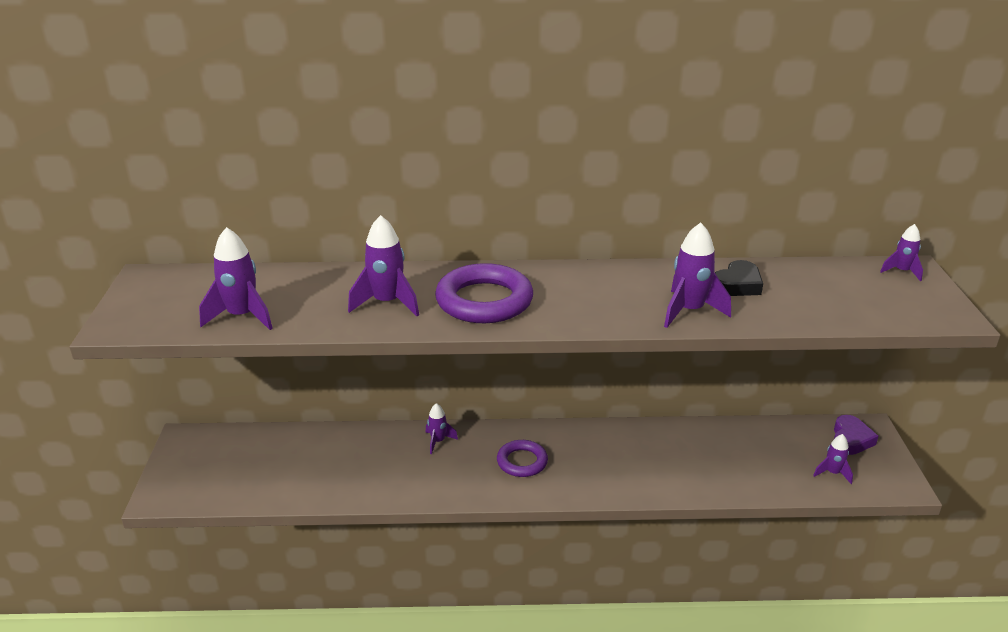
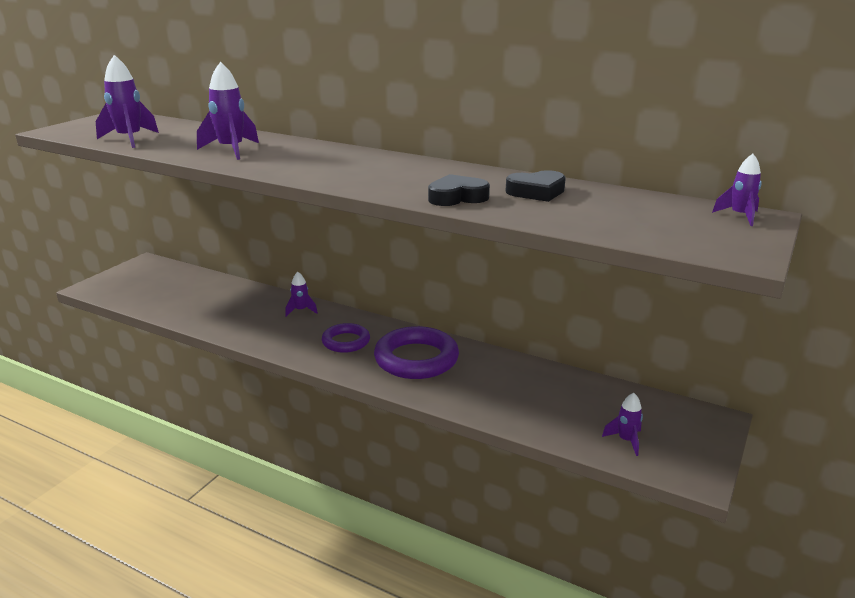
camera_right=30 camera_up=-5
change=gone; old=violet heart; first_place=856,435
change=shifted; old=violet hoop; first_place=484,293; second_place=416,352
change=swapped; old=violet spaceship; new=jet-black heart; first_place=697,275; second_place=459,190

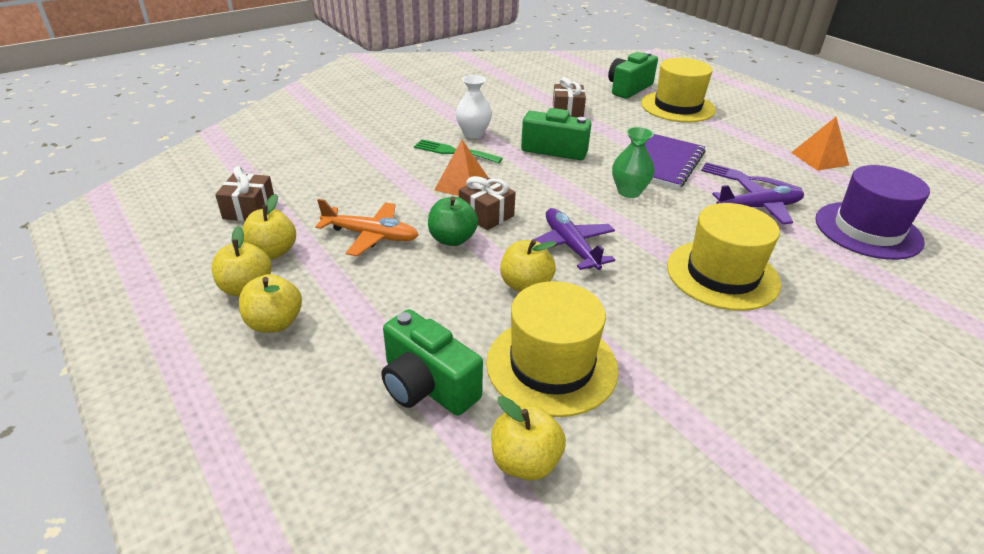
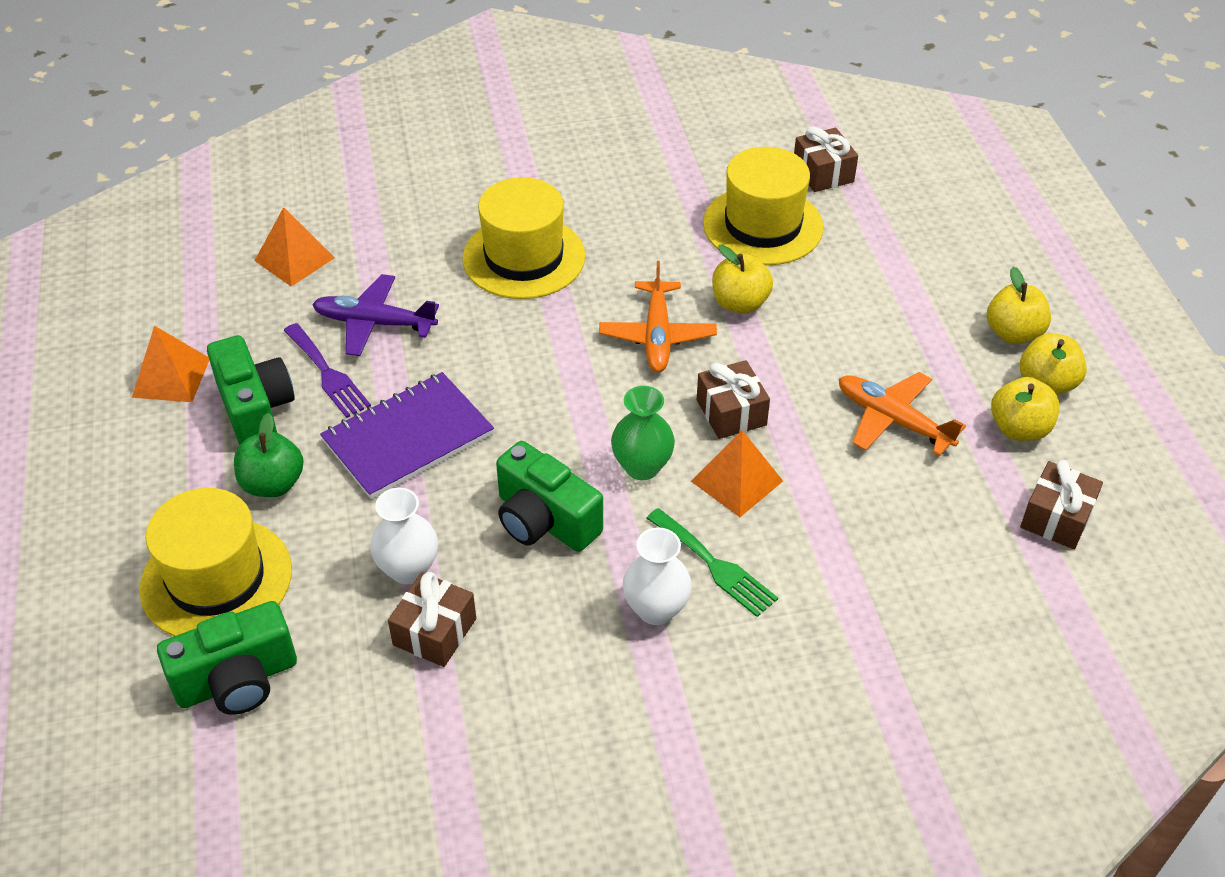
camera_right=-155 camera_up=10
change=new; new=white tall vase; second_place=404,536
change=shifted; old=emerald compact camera; first_place=432,362; second_place=251,390
change=shifted; old=emerald toy apple; first_place=453,221; second_place=269,455
change=shifted; old=emerald tall vase; first_place=633,162; second_place=643,433
change=swapped; old=golden toy apple; new=dark brown wrapped gift; first_place=528,438; second_place=826,159
change=swapped; old=violet tall hat; new=bright orange solid pyramid; first_place=872,212; second_place=295,246
change=repainted; old=violet aeroplane; new=bright orange aeroplane; first_place=574,239; second_place=658,316

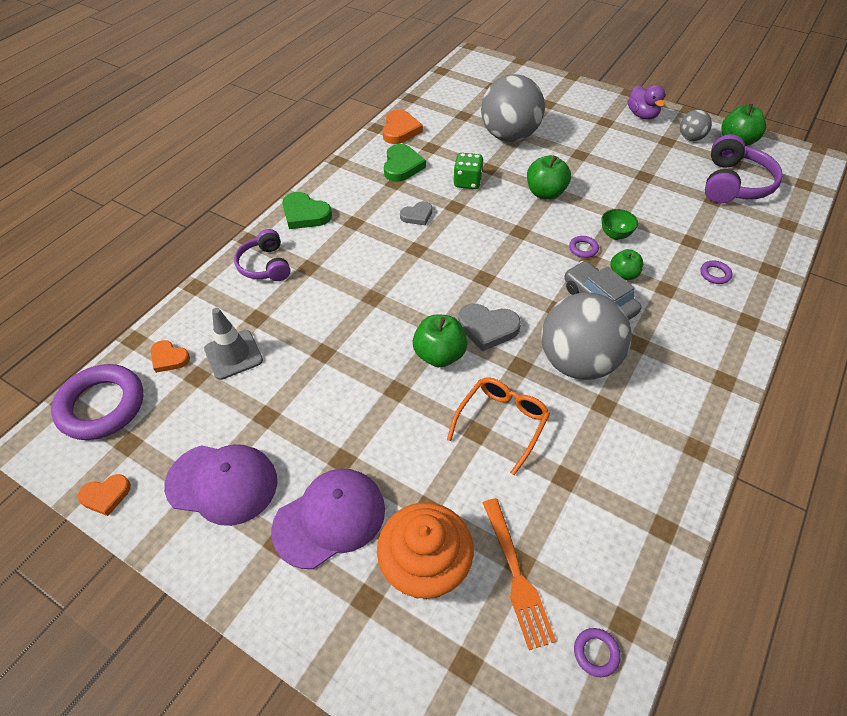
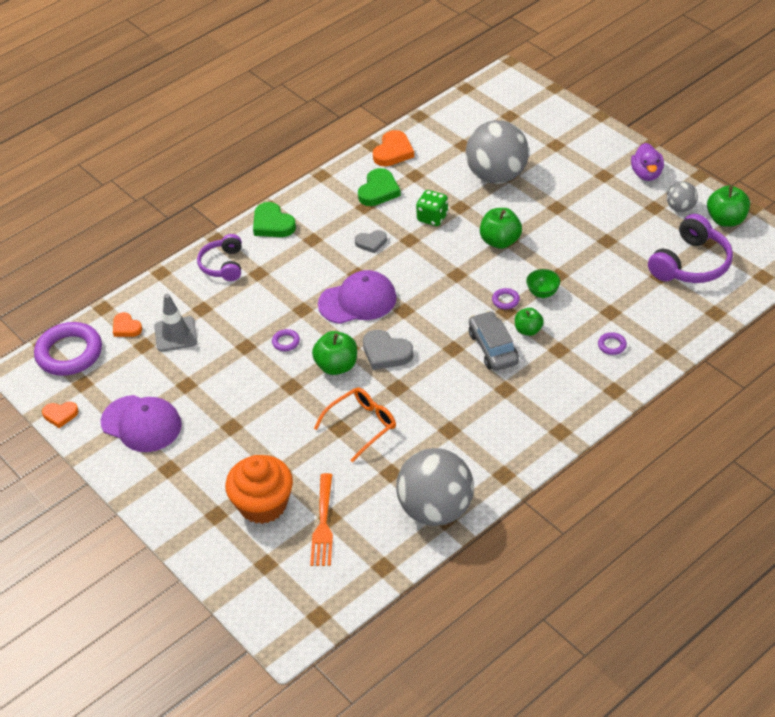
camera_right=20 camera_up=-5
change=shifted; old=violet cap; first_place=328,518; second_place=357,297
change=shifted; old=ash-grey ball; first_place=586,336; second_place=435,487
change=shifted; old=violet hoop; first_place=597,652; second_place=286,340

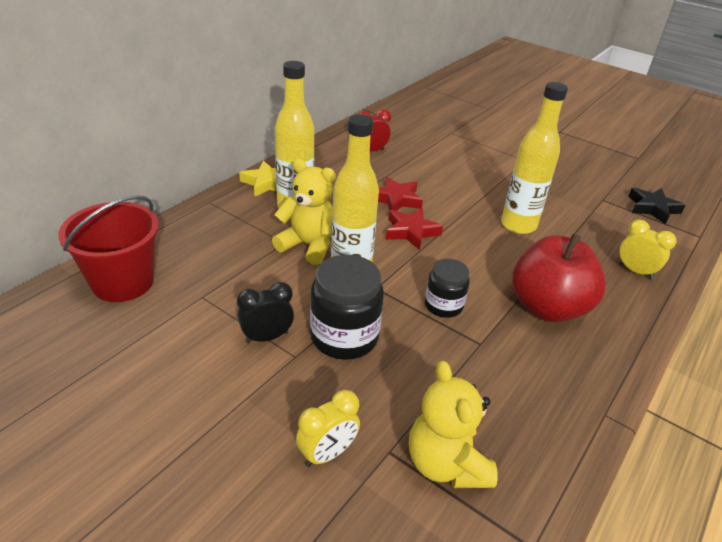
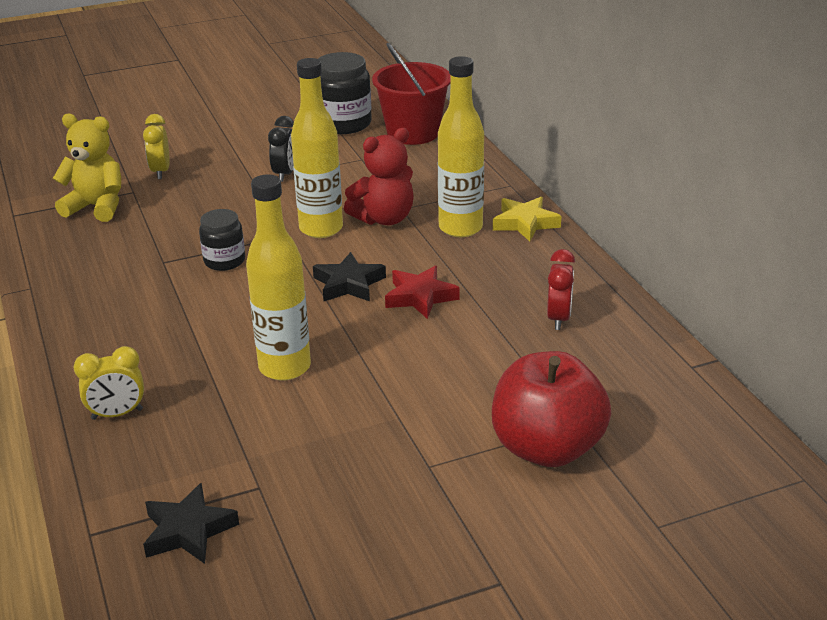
camera_right=125 camera_up=-5
change=shifted; old=jet-black jam jar; first_place=347,307; second_place=345,93
change=shifted; old=scarlet toy apple; first_place=559,278; second_place=551,409
change=repainted; old=golden stuffed bear; new=scarlet stuffed bear; first_place=304,212; second_place=379,176
change=repainted; old=scarlet star shape; new=jet-black star shape; first_place=414,229; second_place=349,276

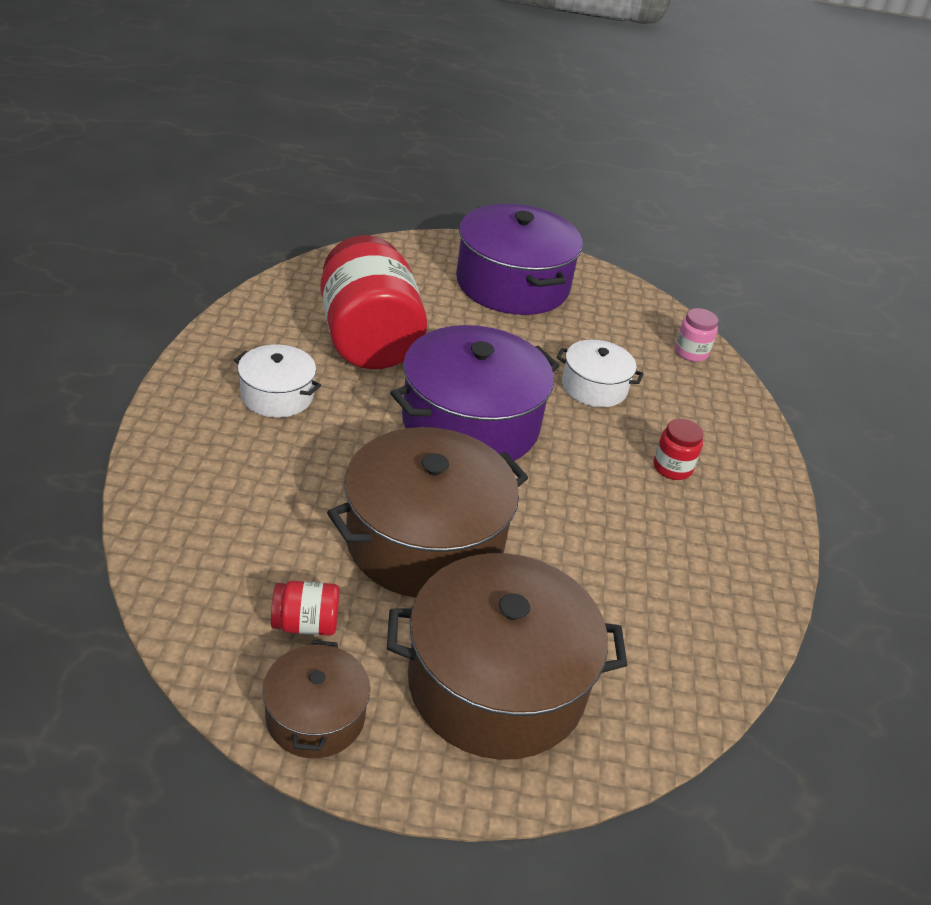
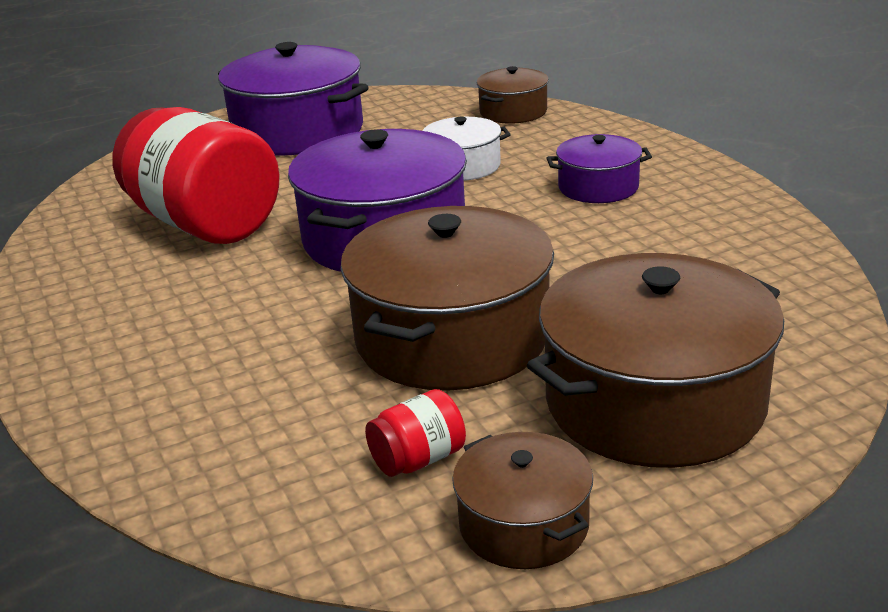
camera_right=-25 camera_up=-10
change=gone; old=white cooking pot; first_place=277,381
change=swapped; old=scarlet jam jar; new=violet cooking pot; first_place=678,449; second_place=599,168
change=swapped; old=pink jam jar; new=dark brown cooking pot; first_place=696,335; second_place=513,95

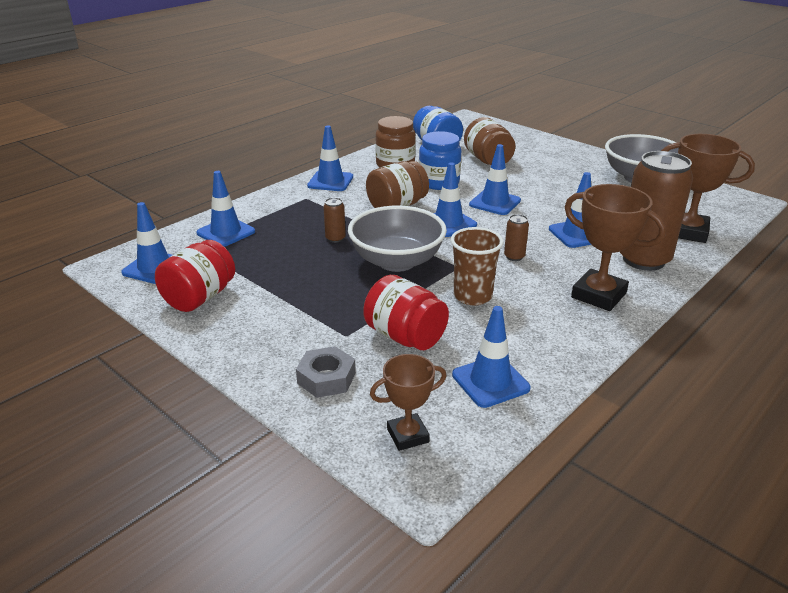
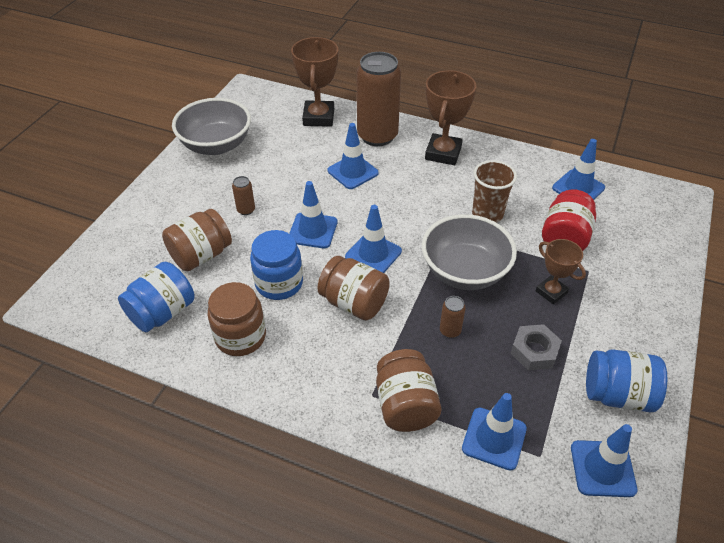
camera_right=-110 camera_up=15
change=gone; old=blue traffic cone; first_place=330,158
change=new; new=dark brown jam jar; second_place=408,390
change=shifted; old=ash-grey hexagon nut; first_place=326,372; second_place=536,347
change=shifted; old=dark brown award cup; first_place=408,402; second_place=561,271
change=shifted; old=dark brown soda can; first_place=516,237; second_place=243,195
change=repainted; old=scarlet jam jar; new=blue jam jar; first_place=195,276; second_place=626,380

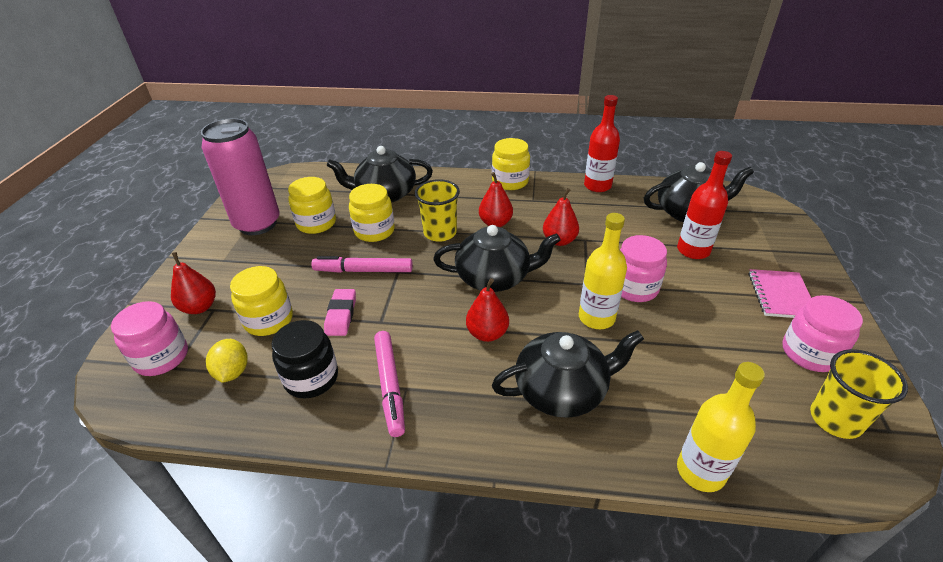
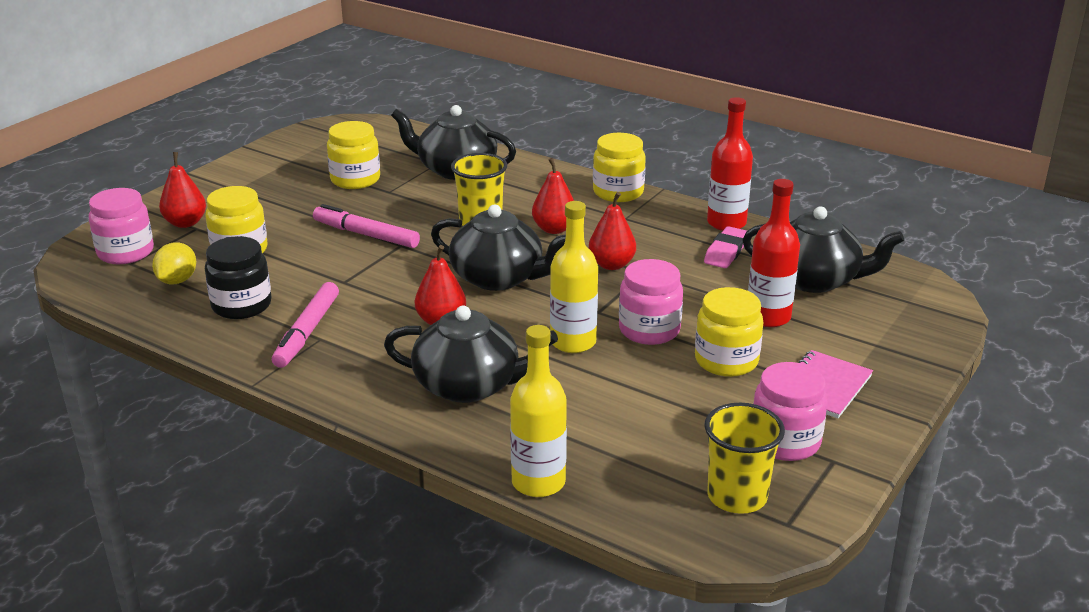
camera_right=25 camera_up=-10
change=gone; old=pink soda can; first_place=240,176
change=shifted; old=pink eraser; first_place=340,312; second_place=725,247
change=shifted; old=golden jam jar; first_place=372,213; second_place=729,332

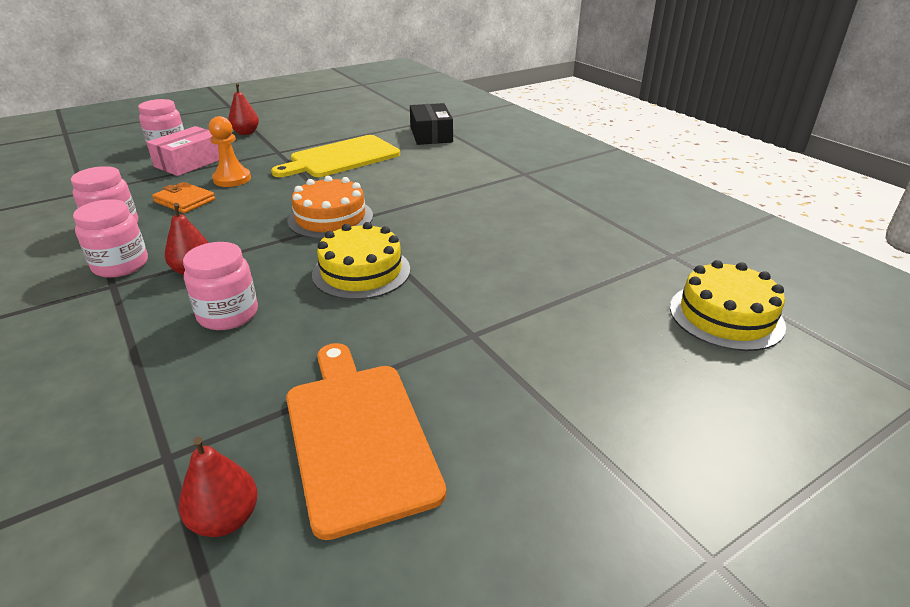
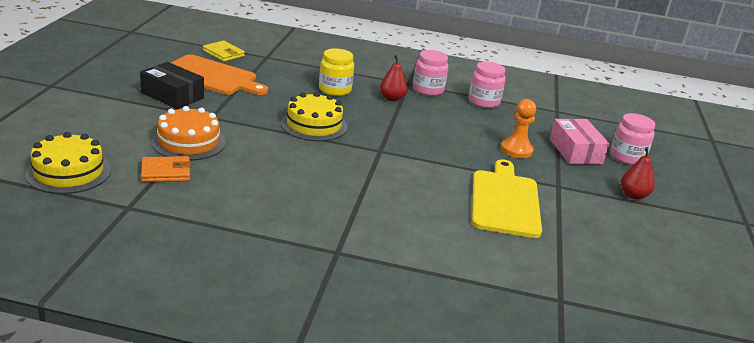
camera_right=130 camera_up=-5
change=shifted; old=bright orange wallet; first_place=183,197; second_place=166,169
change=shifted; old=bright orange gateau; first_place=330,207; second_place=188,133
change=shifted; old=jet-black box; first_place=431,124; second_place=172,85
change=swapped; old=scarlet pear; new=golden wallet; first_place=218,487; second_place=224,51
change=repainted; old=pink jam jar; new=golden jam jar; first_place=220,286; second_place=336,72

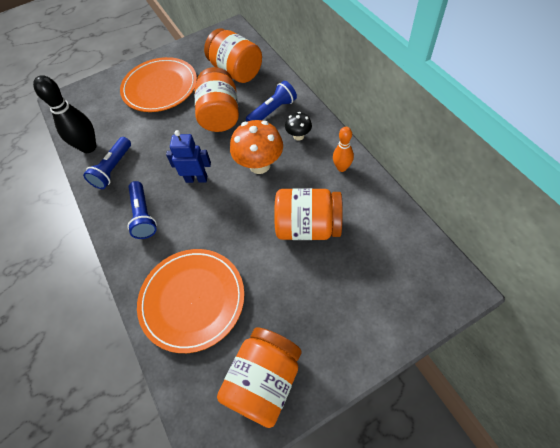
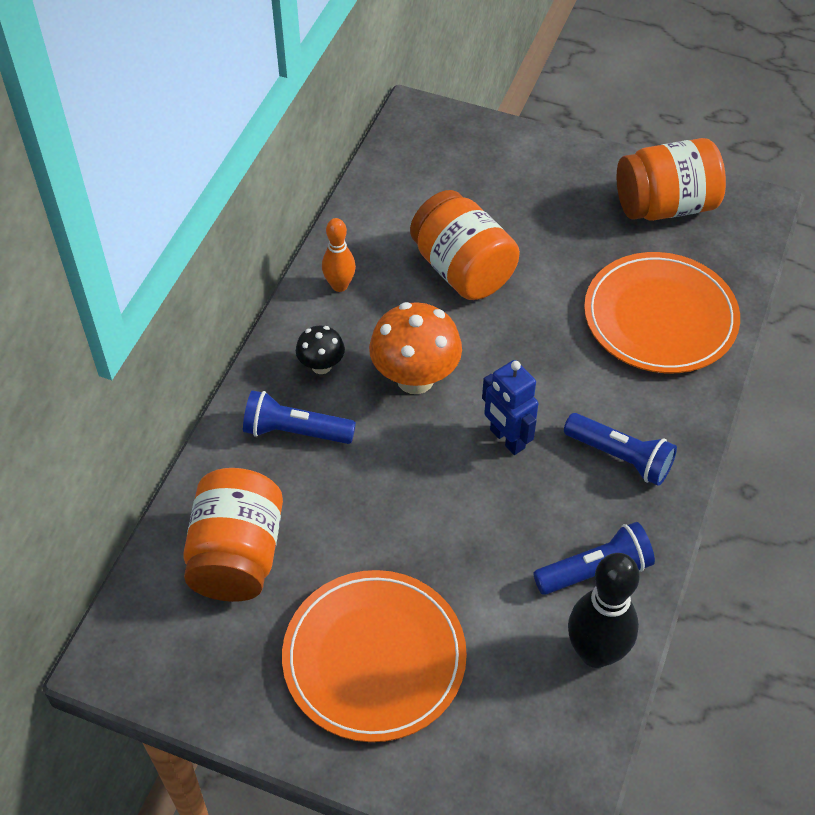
camera_right=-135 camera_up=-5
change=gone; old=bright orange jam jar; first_place=217,99
change=rotated; old=blue torch; first_place=142,210; second_place=620,449; degrees=90

